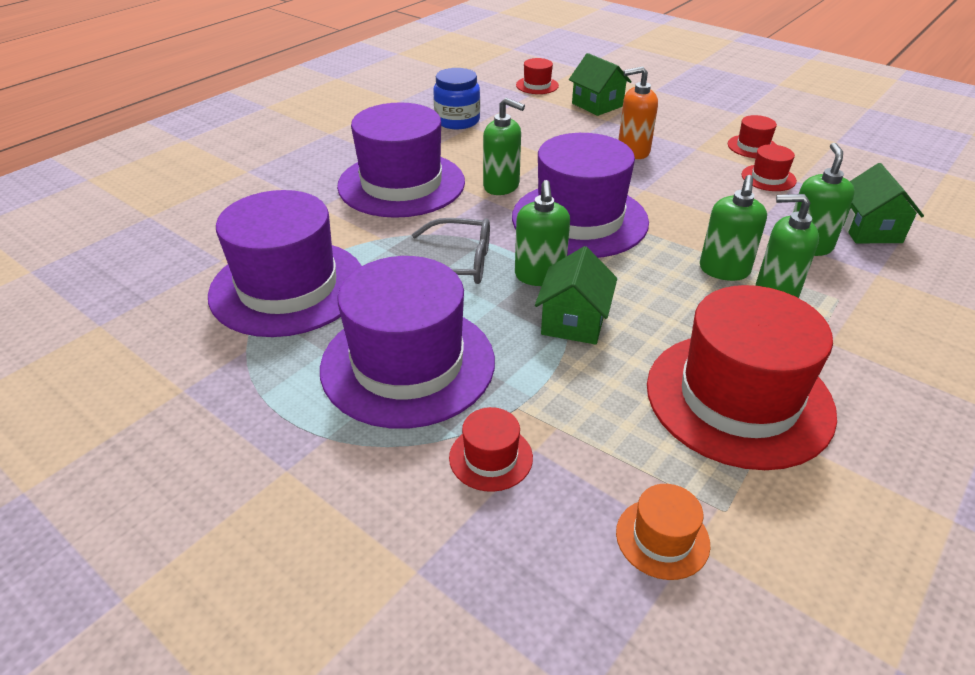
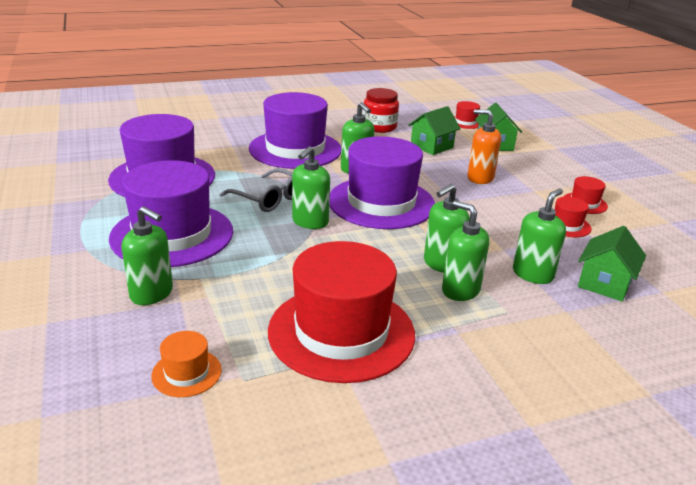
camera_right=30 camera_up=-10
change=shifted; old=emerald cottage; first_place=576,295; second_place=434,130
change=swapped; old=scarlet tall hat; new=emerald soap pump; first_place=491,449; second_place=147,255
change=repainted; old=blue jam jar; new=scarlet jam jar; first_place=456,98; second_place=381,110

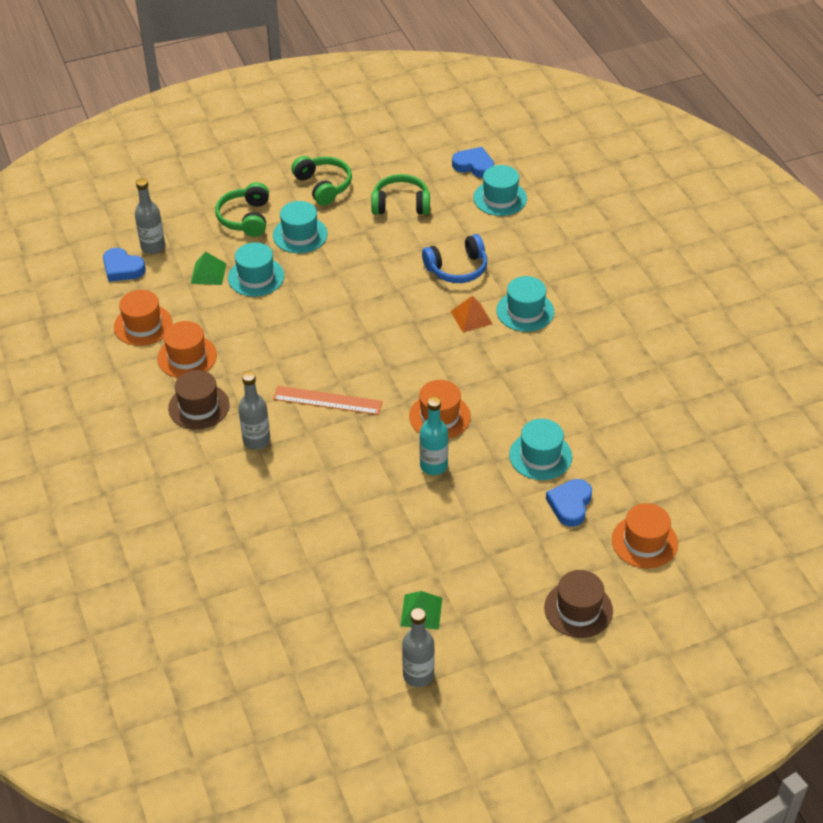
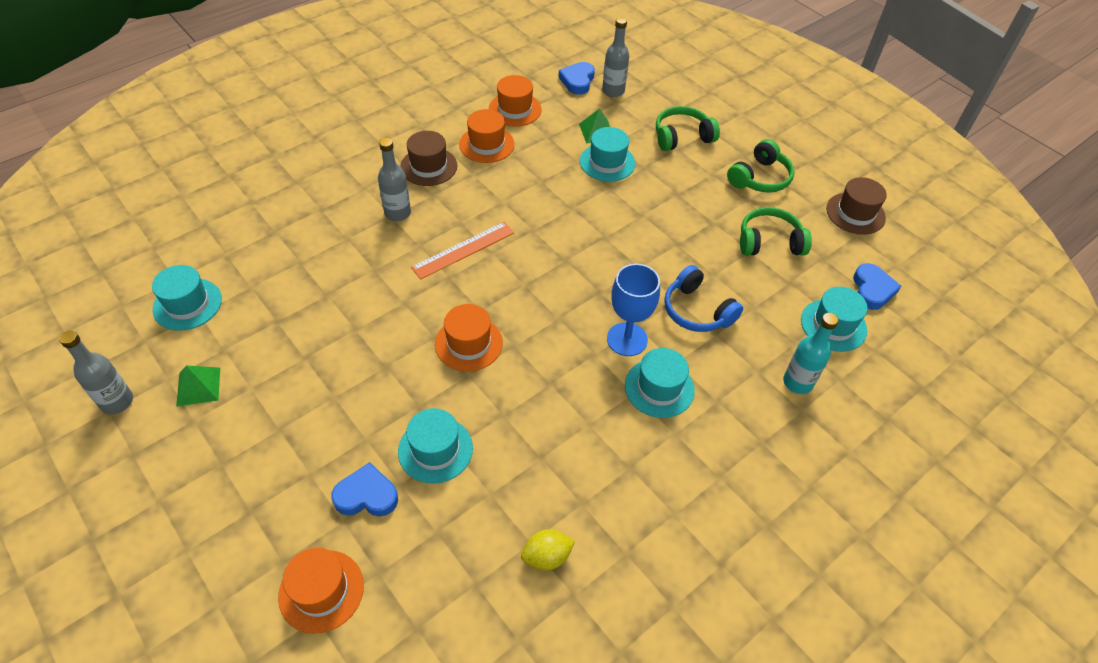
camera_right=70 camera_up=5
change=new; new=golden citrus fruit; second_place=548,550
change=shifted; old=aqua tall hat; first_place=300,227; second_place=187,298
change=shifted; old=aqua bottle; first_place=434,436; second_place=811,353
change=shifted; old=dark brown tall hat; first_place=578,604; second_place=856,206
change=swapped; old=bright orange solid pyramid; new=blue wine glass; first_place=471,314; second_place=633,310
change=rotated; old=bright orange straightedge; first_place=328,400; second_place=462,250; degrees=60
change=rotated; old=emerald over-ear headphones; first_place=400,194; second_place=776,231; degrees=-75

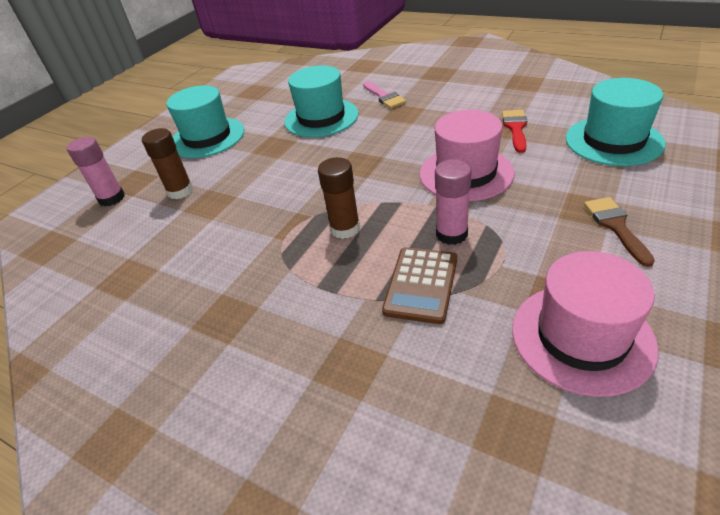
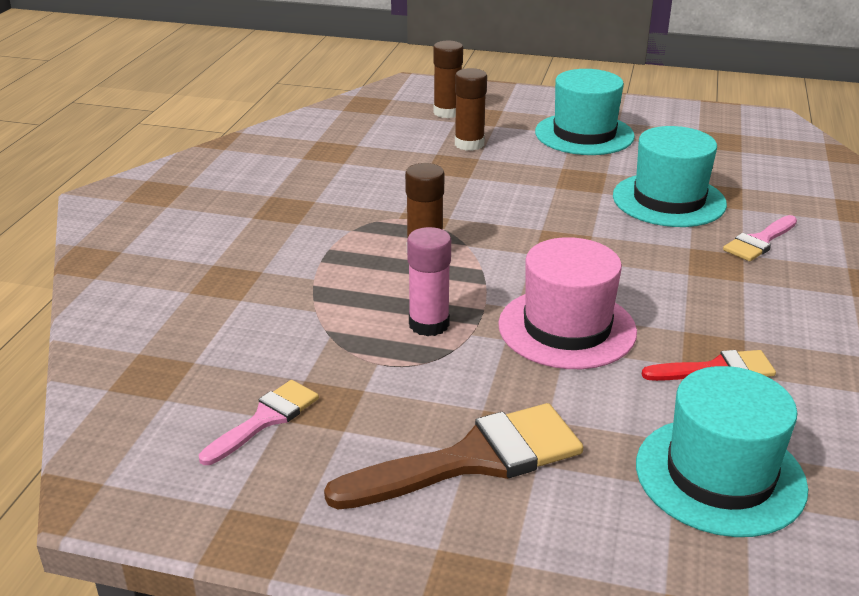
camera_right=70 camera_up=-10
change=gone; old=dark brown pocket calculator; first_place=419,285
change=swapped; old=pink tall hat; new=pink paint brush; first_place=585,324; second_place=259,422
change=repainted; old=pink glue; new=dark brown glue; first_place=96,171; second_place=448,79
change=scaled; old=dark brown paint brush; first_place=619,232; second_place=453,456; factor=1.76

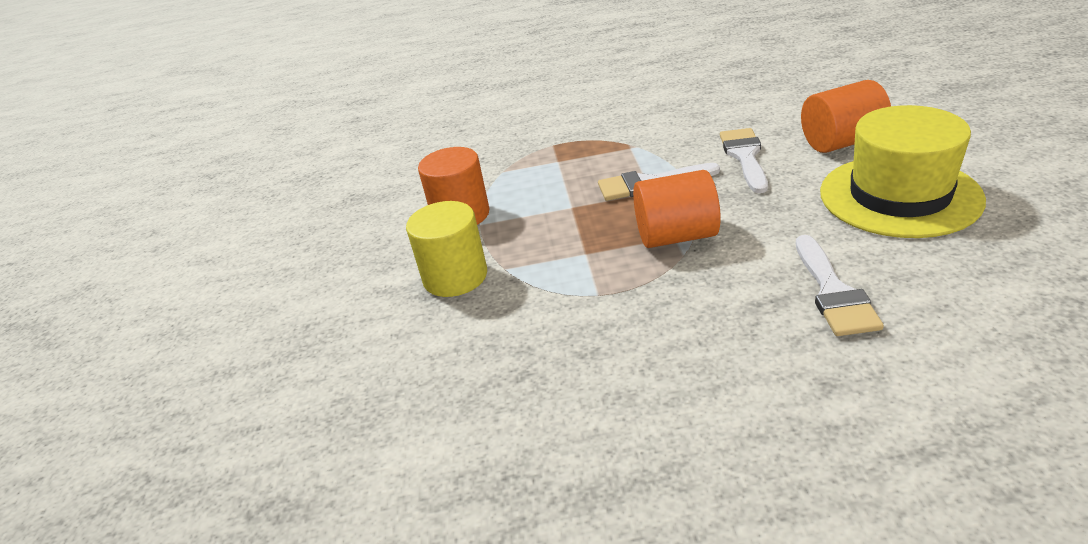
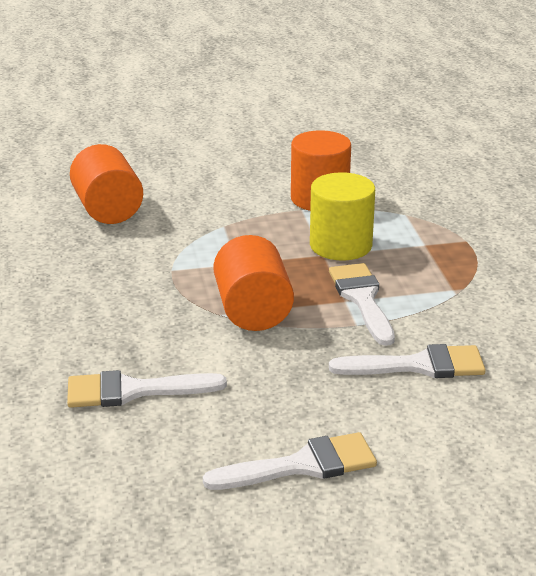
camera_right=80 camera_up=-5
change=shifted; old=golden solid cylinder; first_place=446,249; second_place=342,216
change=shifted; old=bright orange solid cylinder; first_place=846,116; second_place=106,184
change=swapped; old=golden tall hat; new=white paint brush; first_place=903,171; second_place=290,461

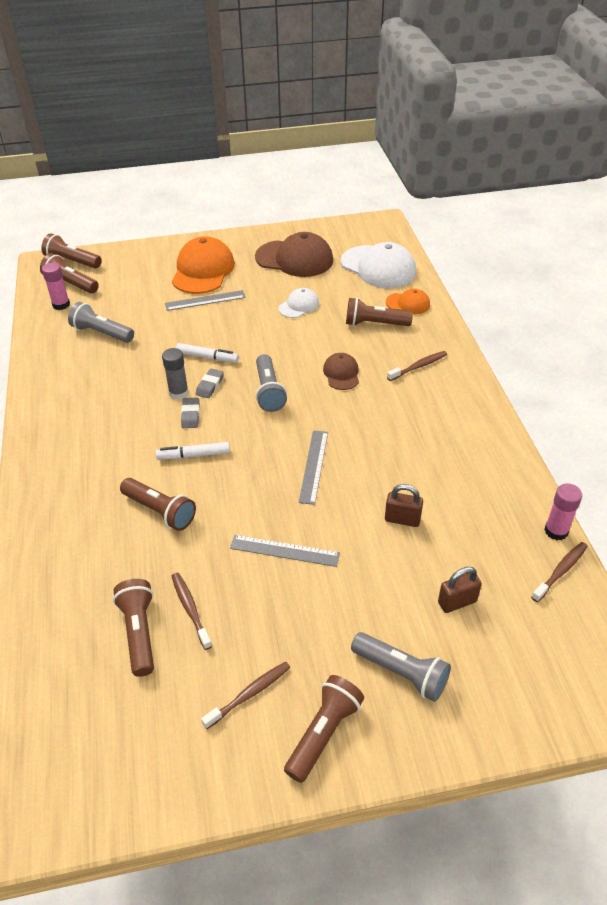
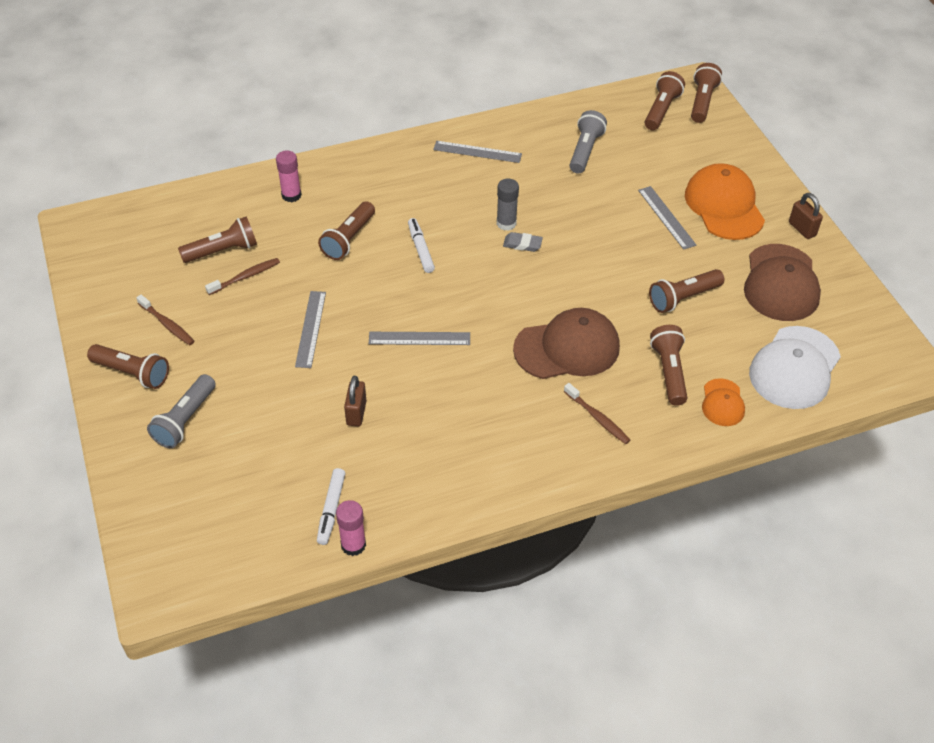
camera_right=80 camera_up=5
change=gone; old=ash-grey eraser; first_place=190,413
change=gone; old=ash-grey torch; first_place=271,383
change=gone; old=dark brown toothbrush; first_place=559,572
change=new; new=ash-grey straightedge; second_place=477,152
change=shifted; old=pink glue; first_place=56,286; second_place=289,176
change=shifted; old=white marker pen; first_place=207,353; second_place=331,506
change=shifted; old=dark brown padlock; first_place=460,590; second_place=806,216
change=swapped; old=white cap; new=dark brown torch; first_place=298,303; second_place=686,291
change=rotated; old=bright orange cap; first_place=203,265; second_place=725,201; degrees=-105
change=scaled; old=dark brown cap; first_place=341,371; second_place=566,343; factor=1.91

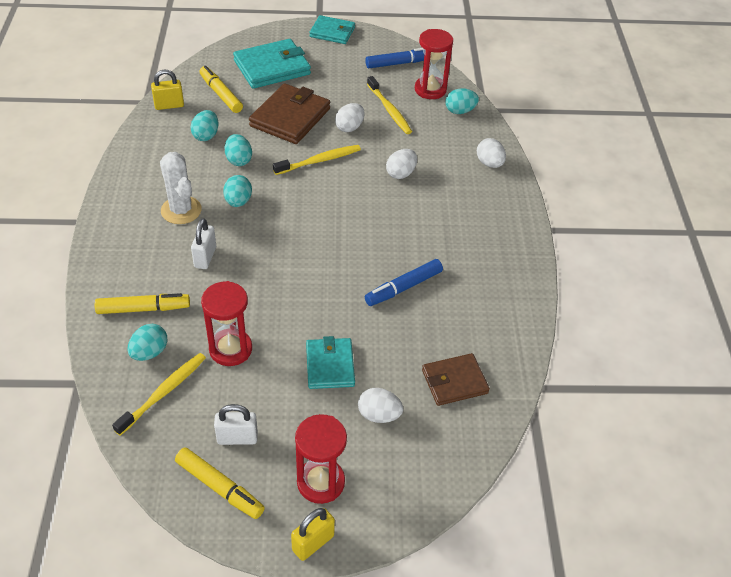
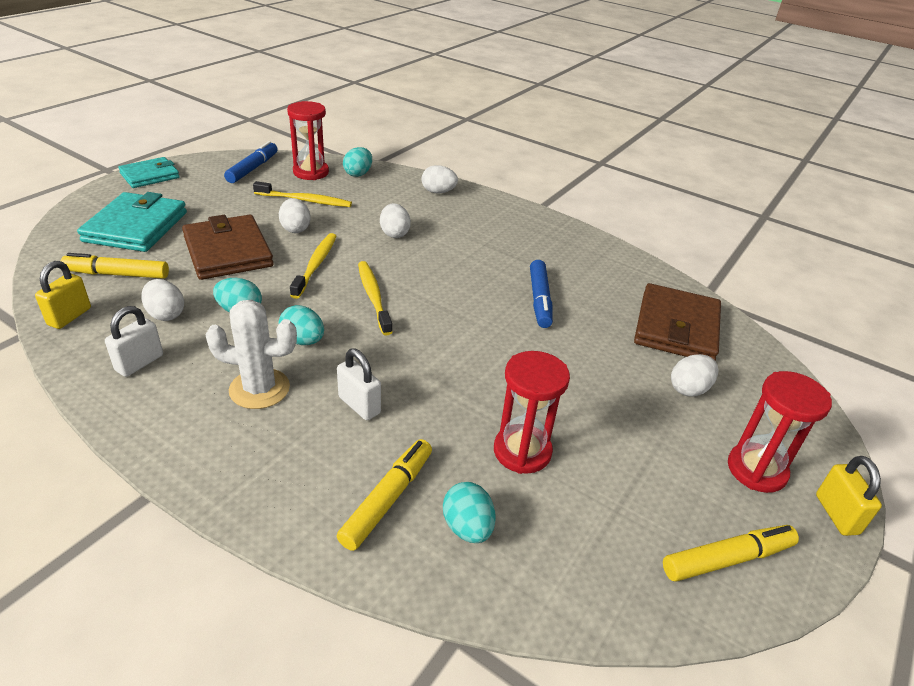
camera_right=-55 camera_up=-10
change=gone; old=aqua wallet; first_place=330,362
change=shifted; old=golden toothbrush; first_place=159,394; second_place=375,298
change=shifted; old=white padlock; first_place=236,424; second_place=134,341
change=repainted; old=aqua egg; new=white egg; first_place=204,125; second_place=162,300
change=scaled; old=dark brown wallet; first_place=456,379; second_place=677,322; factor=1.57

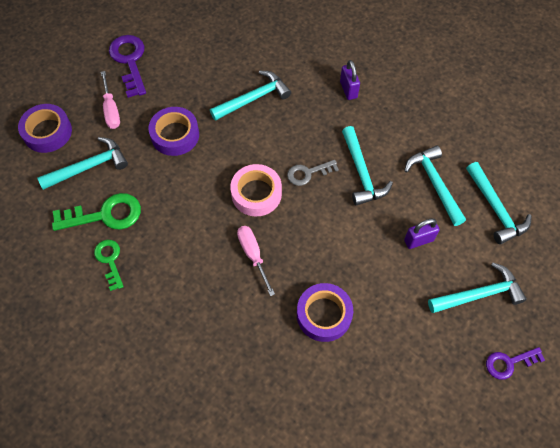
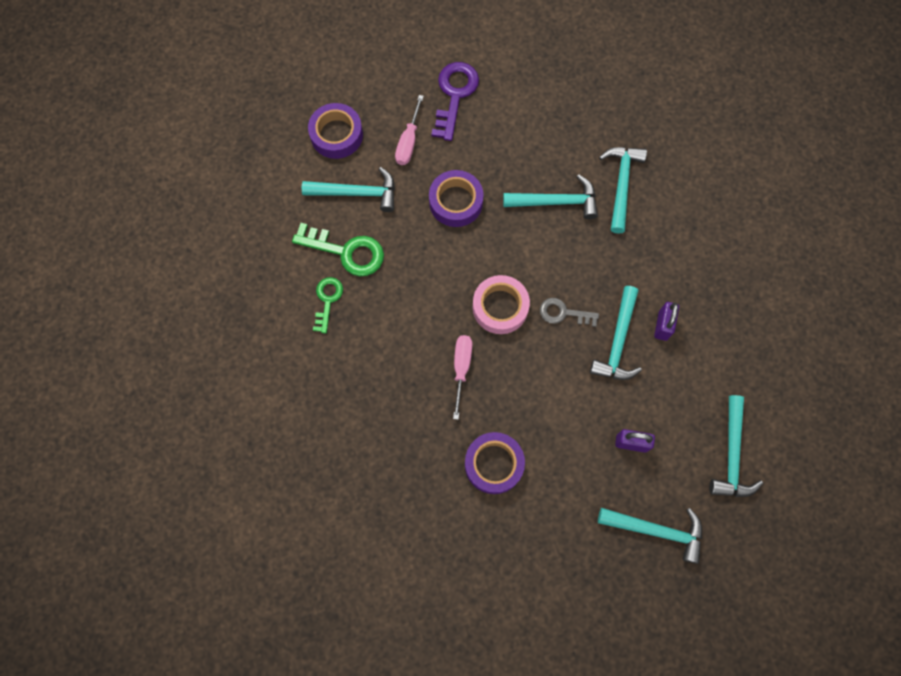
camera_right=30 camera_up=10
change=gone; old=violet key; first_place=515,363
change=shifted; old=violet padlock; first_place=350,80; second_place=666,321
change=shifted; old=aqua carpenter's hammer; first_place=435,185; second_place=623,190

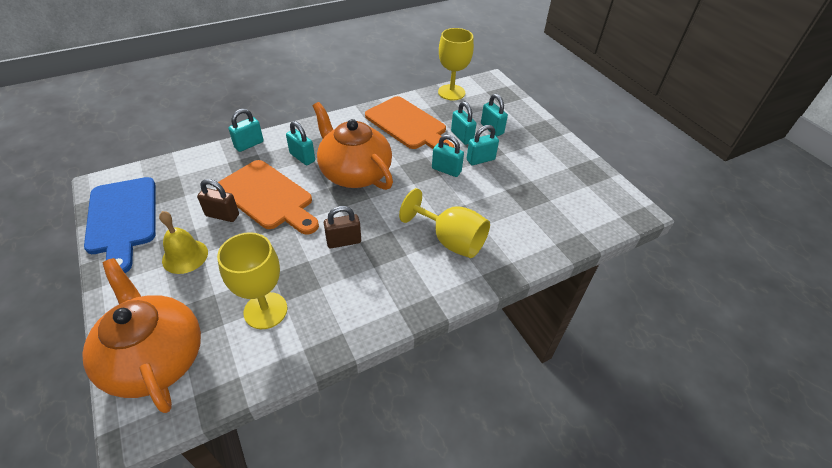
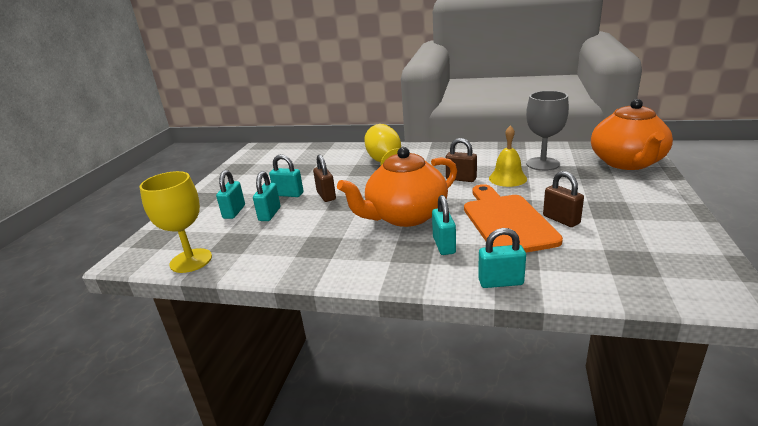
camera_right=-135 camera_up=-20
change=gone; old=blue chopping board; first_place=119,225
change=gone; old=bright orange chopping board; first_place=409,122
change=shifted; old=golden hand bell; first_place=183,242; second_place=508,156
change=repainted; old=golden wine glass; new=ash-grey wine glass; first_place=252,280; second_place=547,131
change=repainted; old=aqua padlock; new=dark brown padlock; first_place=448,156; second_place=324,178
change=rotated; old=bright orange teapot; first_place=353,146; second_place=397,187; degrees=60

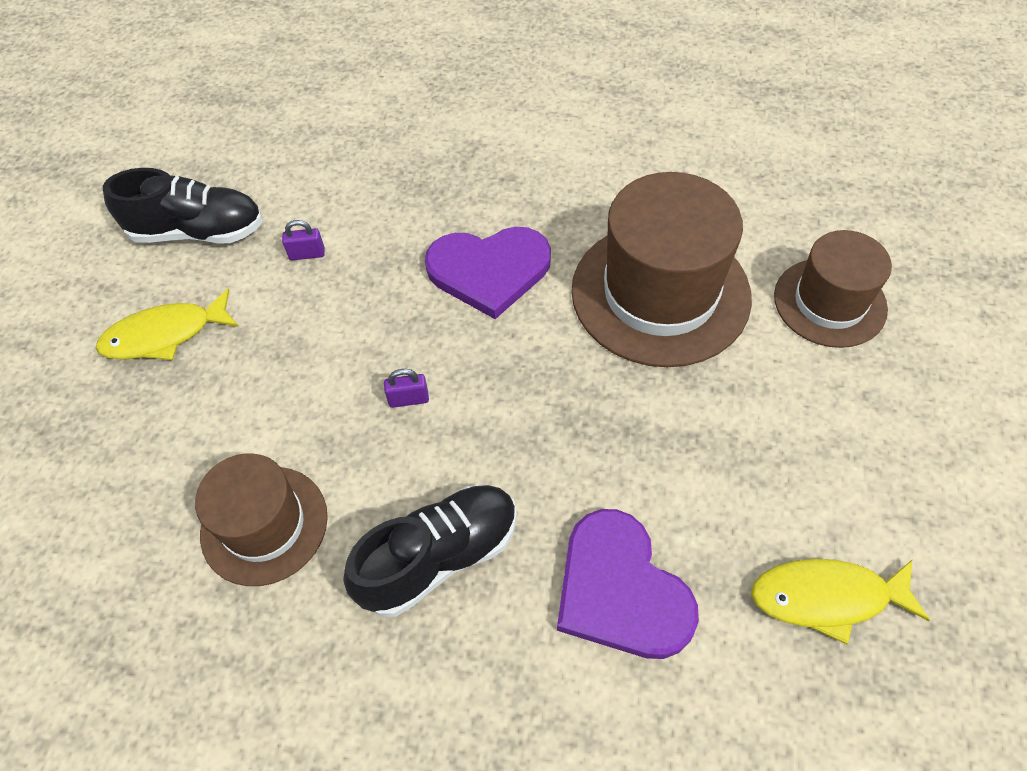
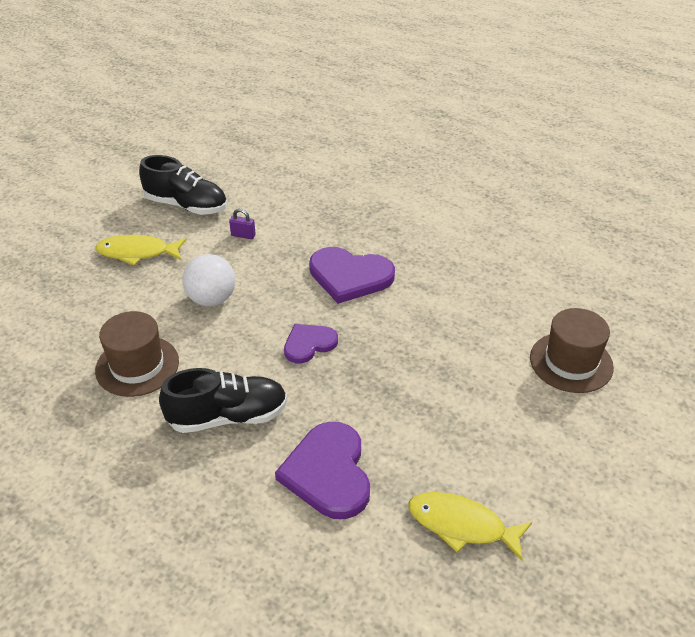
camera_right=20 camera_up=-15
change=gone; old=violet padlock; first_place=406,388
change=gone; old=dark brown tall hat; first_place=661,269
change=new; new=white ball; second_place=208,280
change=new; new=violet heart; second_place=311,343

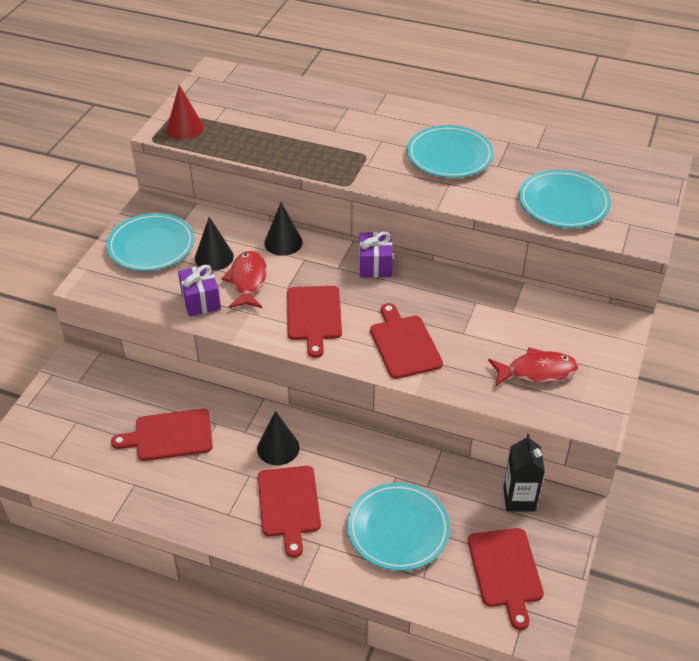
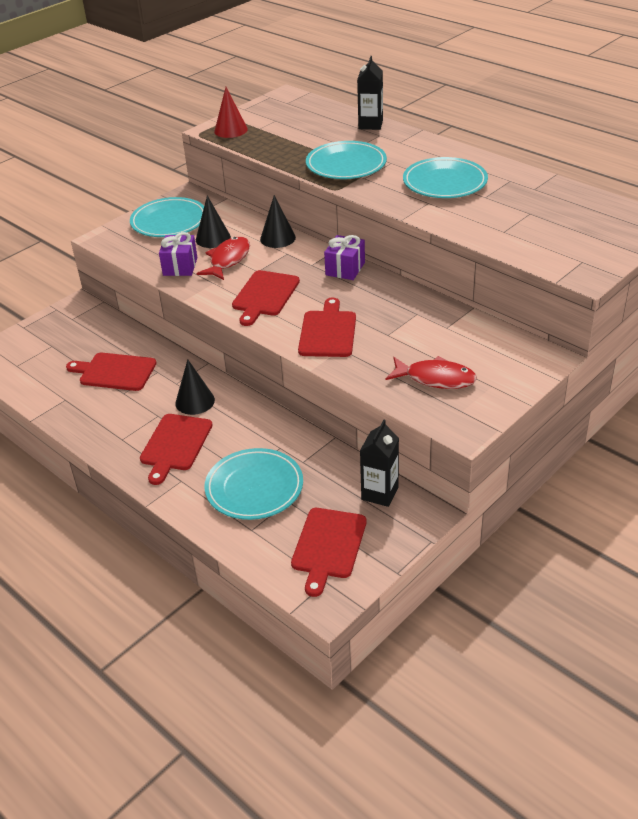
camera_right=25 camera_up=-5
change=new; new=jet-black juice carton; second_place=370,93
change=shifted; old=aqua flat dish; first_place=565,199; second_place=346,160

